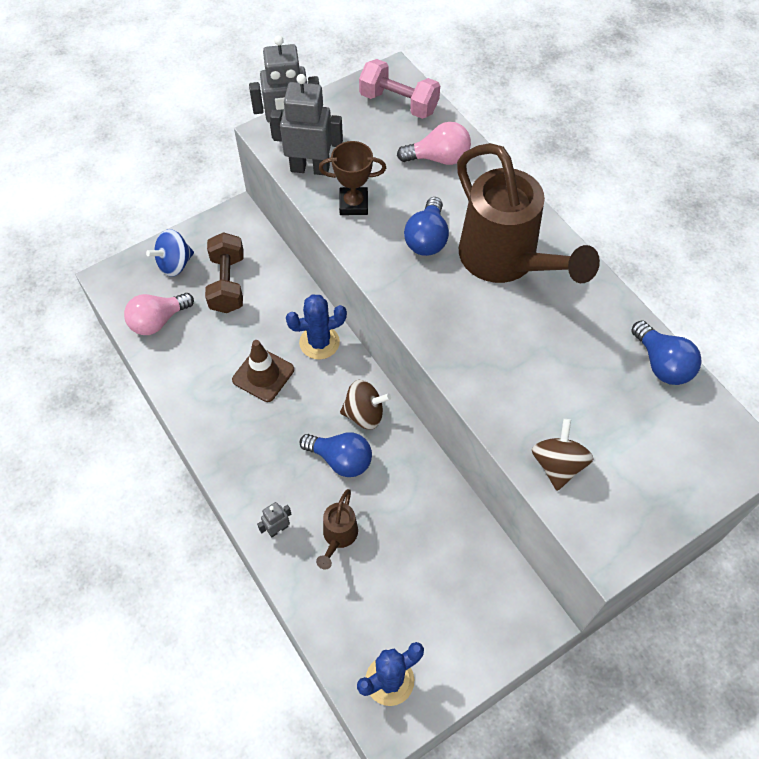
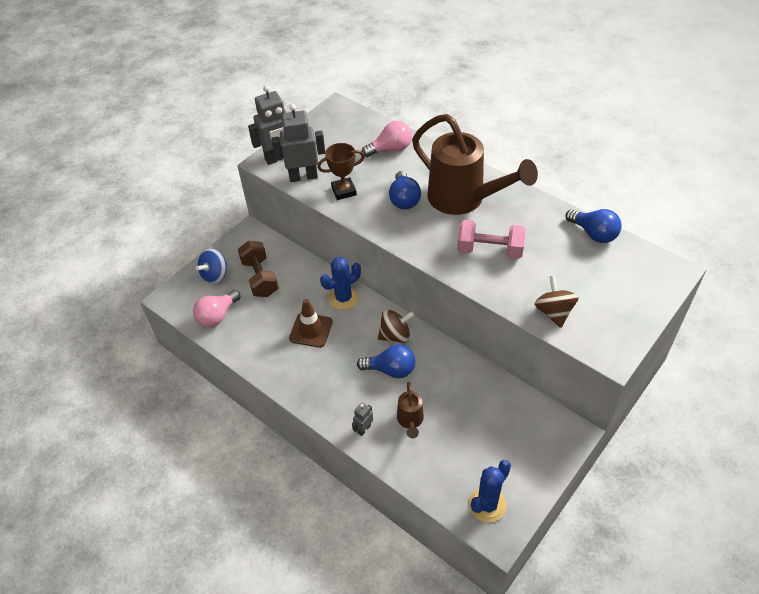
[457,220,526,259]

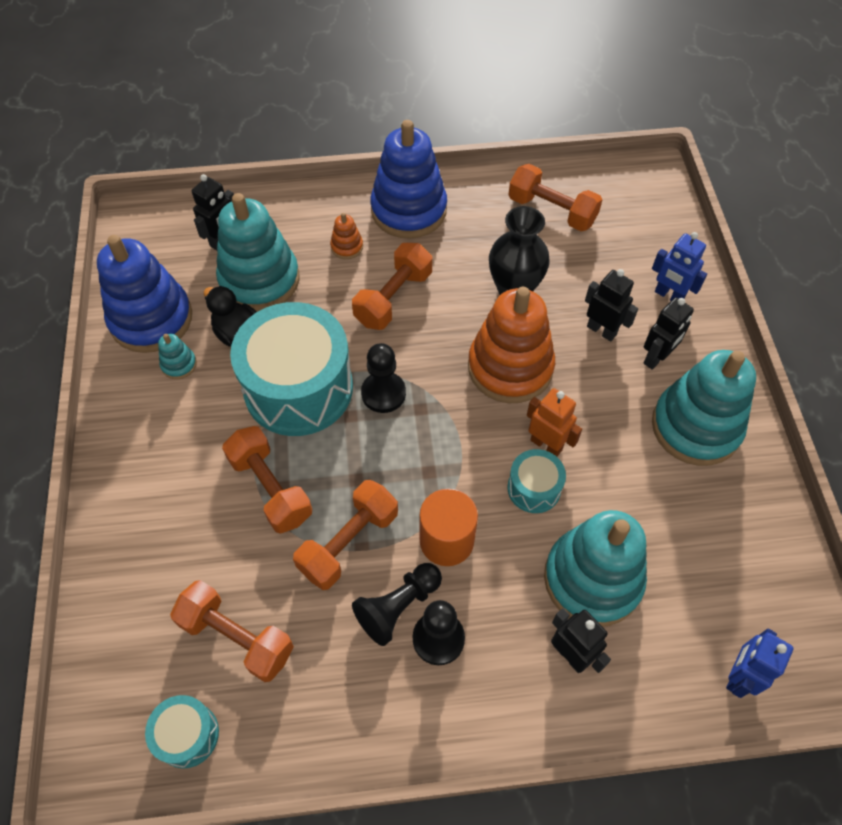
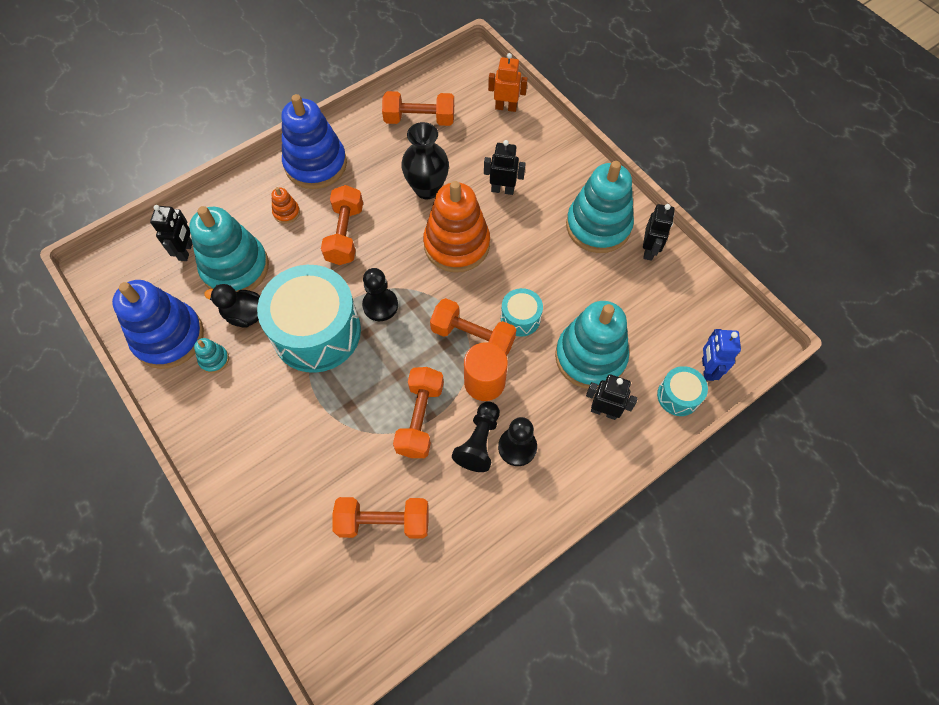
[657,366,708,416]
[430,298,516,356]
[488,53,528,112]
[643,204,675,261]
[652,232,707,301] (first image)

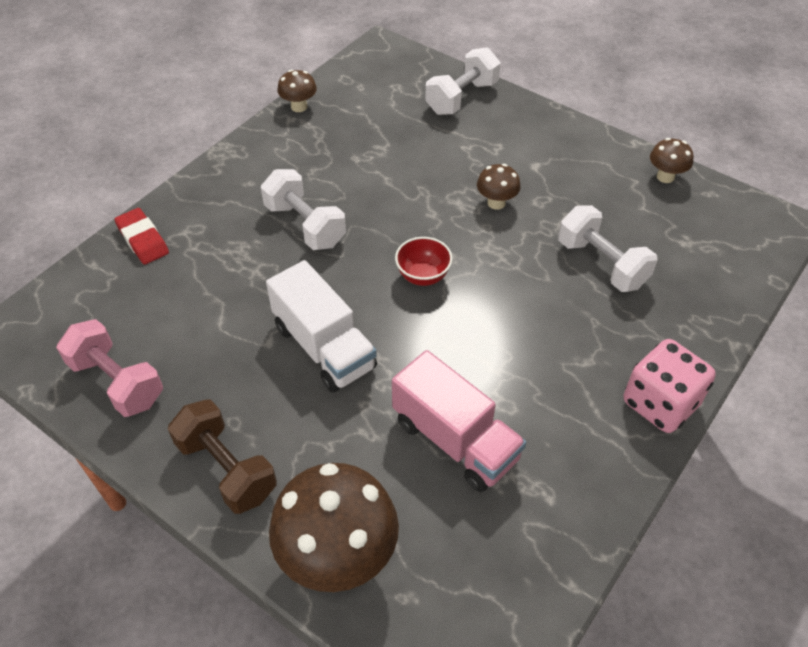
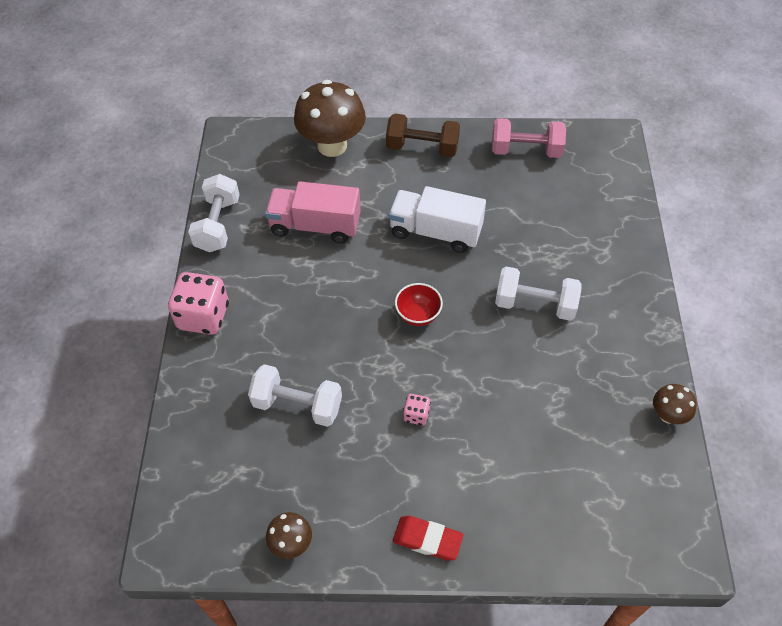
[393,516,463,560]
[188,174,240,252]
[403,394,431,425]

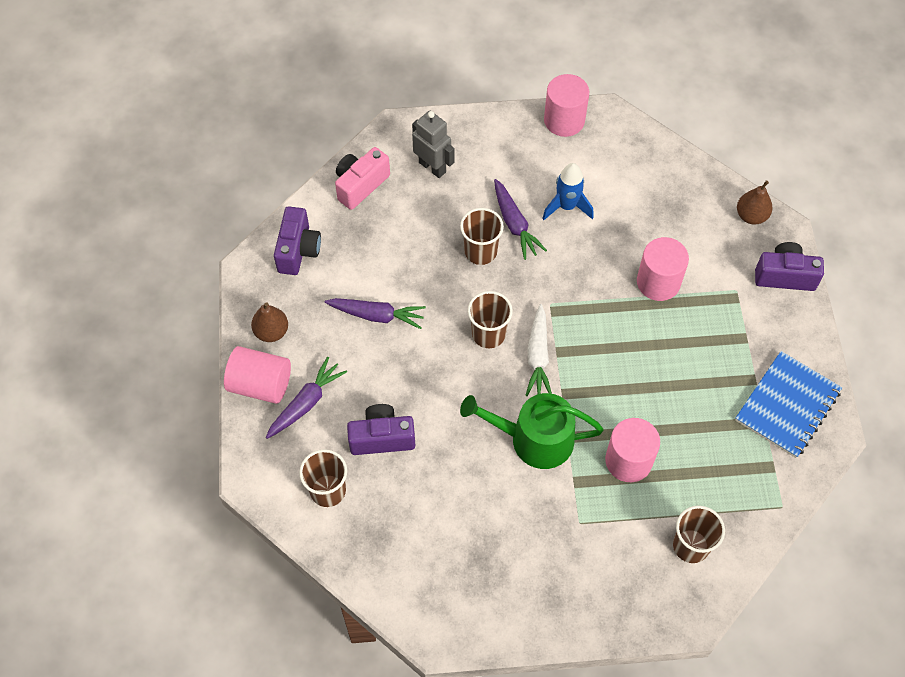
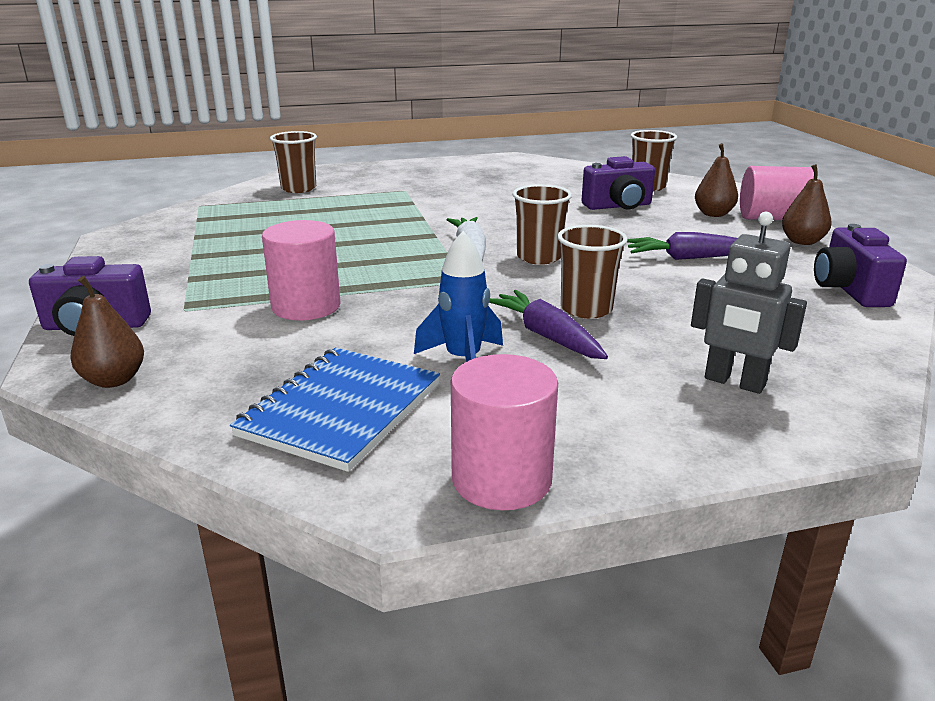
[695,143,738,217]
[335,147,390,210] (first image)
[460,393,604,469] (first image)
[605,418,660,482] (first image)
[230,348,440,472]

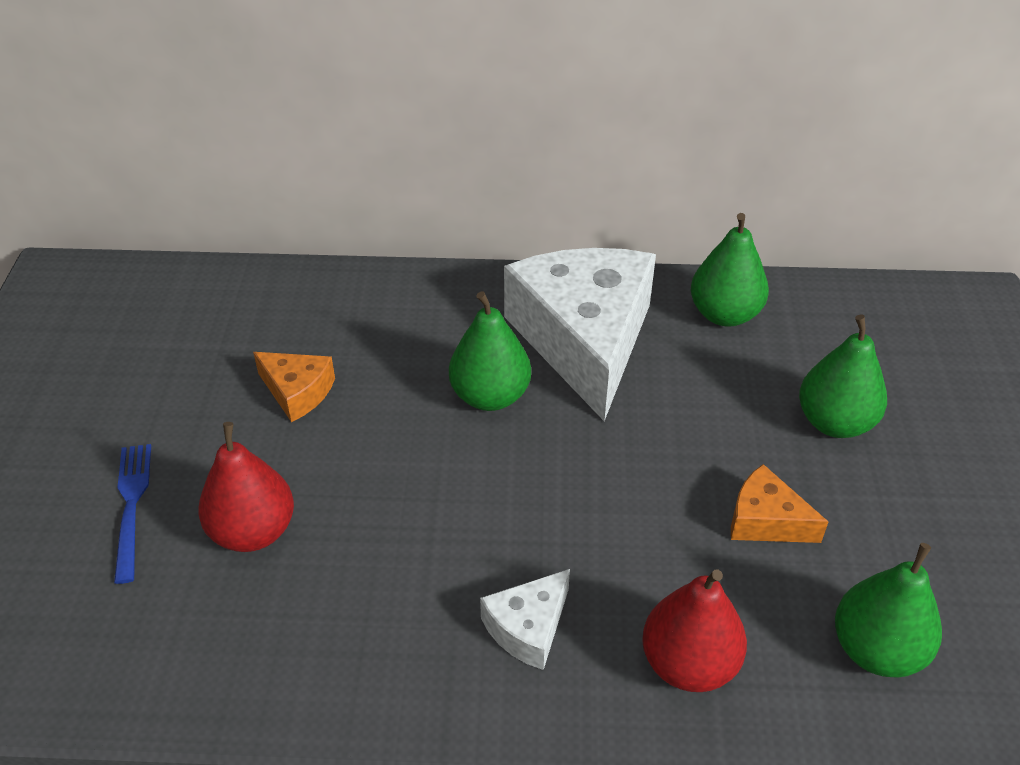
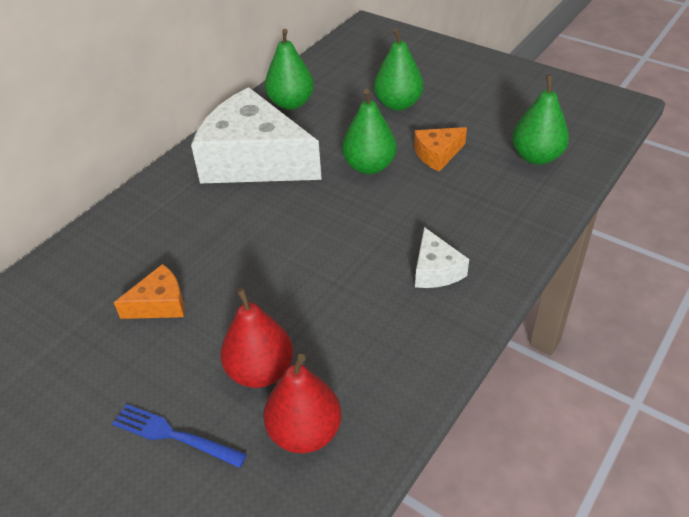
[342,89,397,174]
[263,354,341,453]

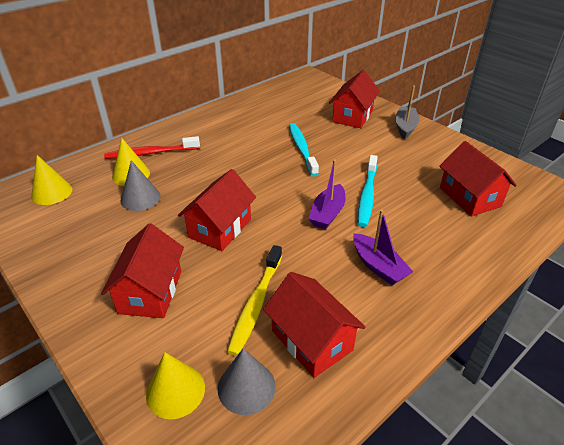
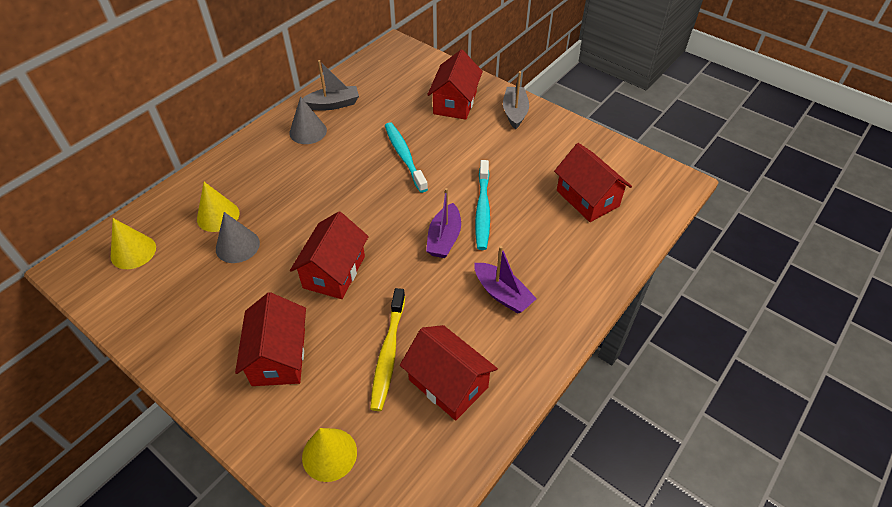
[104,136,200,159] (first image)
[289,97,327,144]
[302,60,359,110]

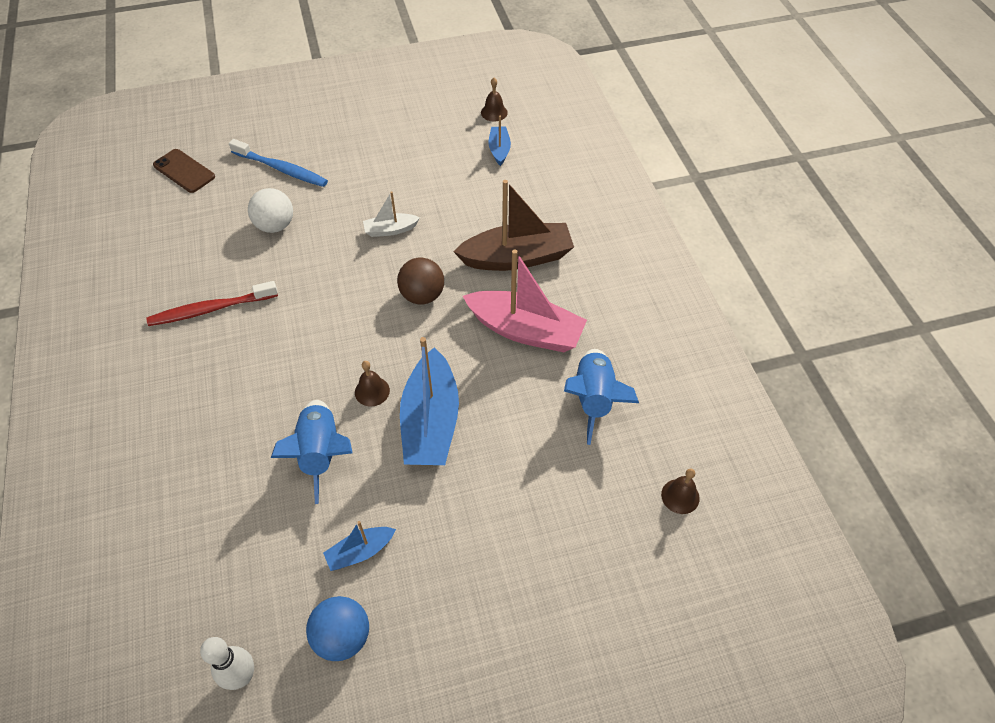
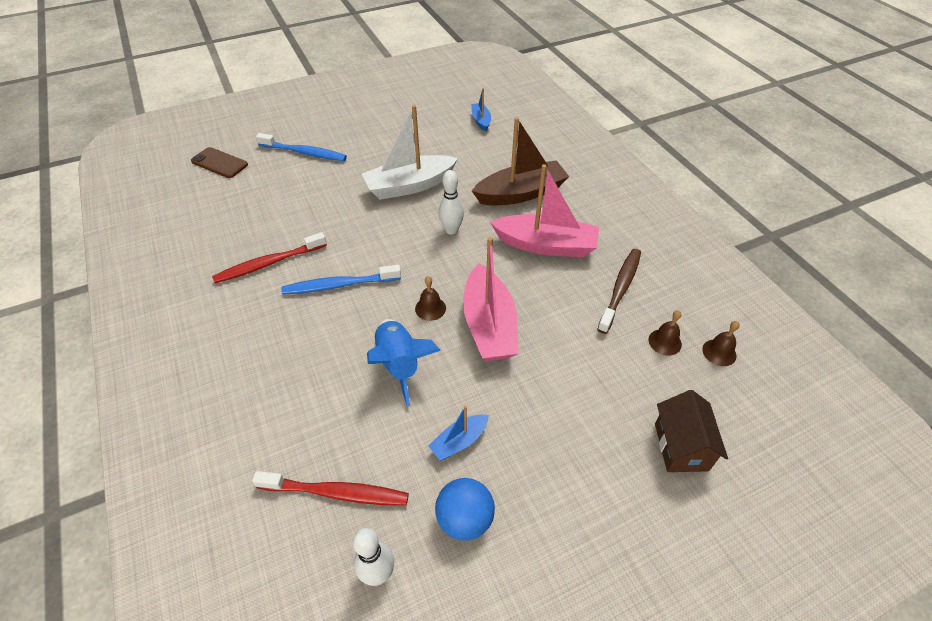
[248,188,293,233] (first image)
[362,105,458,200]
[439,170,464,235]
[463,237,519,361]
[649,310,682,355]
[597,249,641,334]
[252,471,409,506]
[281,265,401,295]
[655,390,728,472]

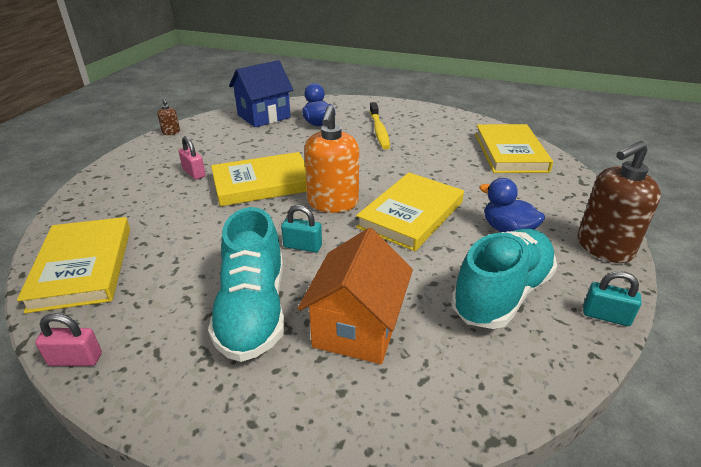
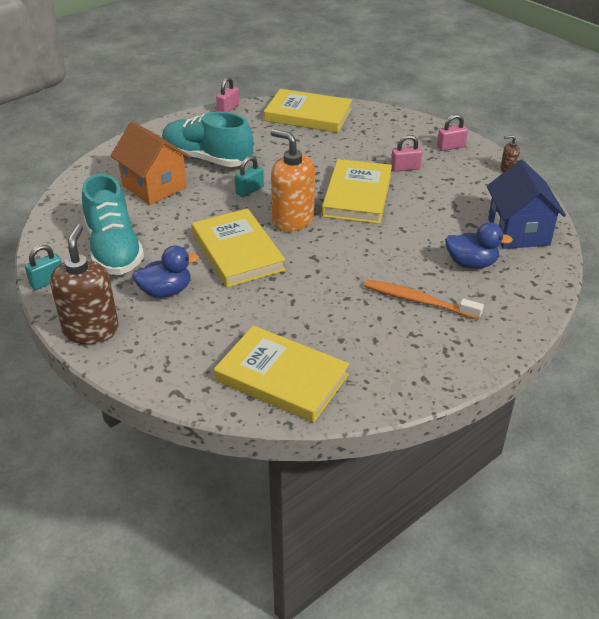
[364,279,484,320]
[437,114,468,151]

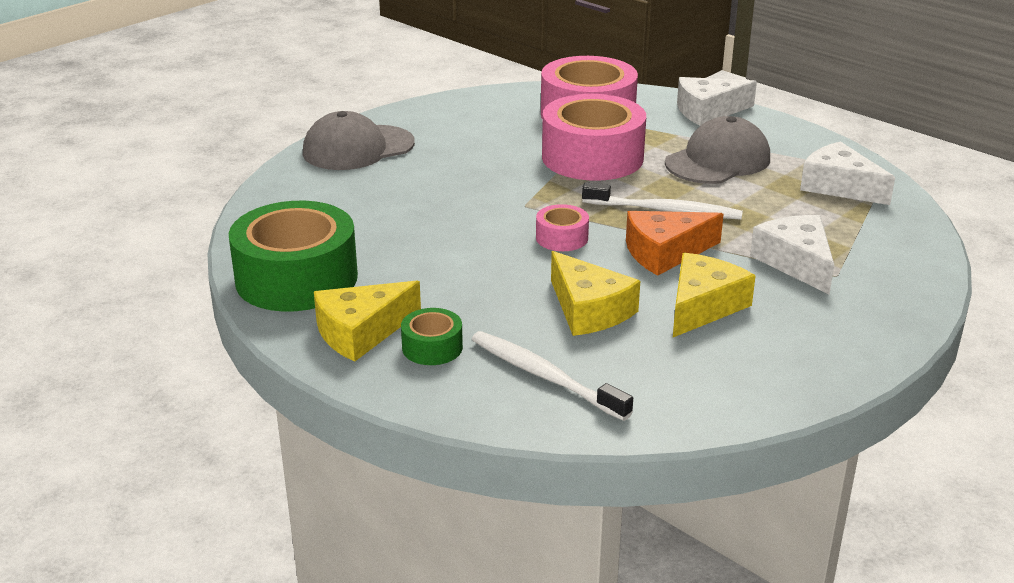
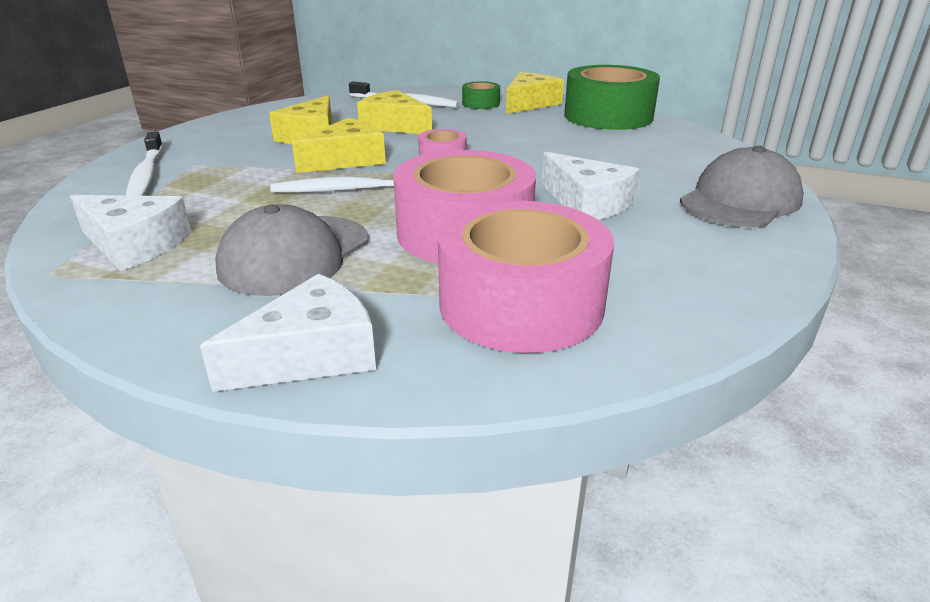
[292,118,386,173]
[542,152,640,220]
[126,131,163,196]

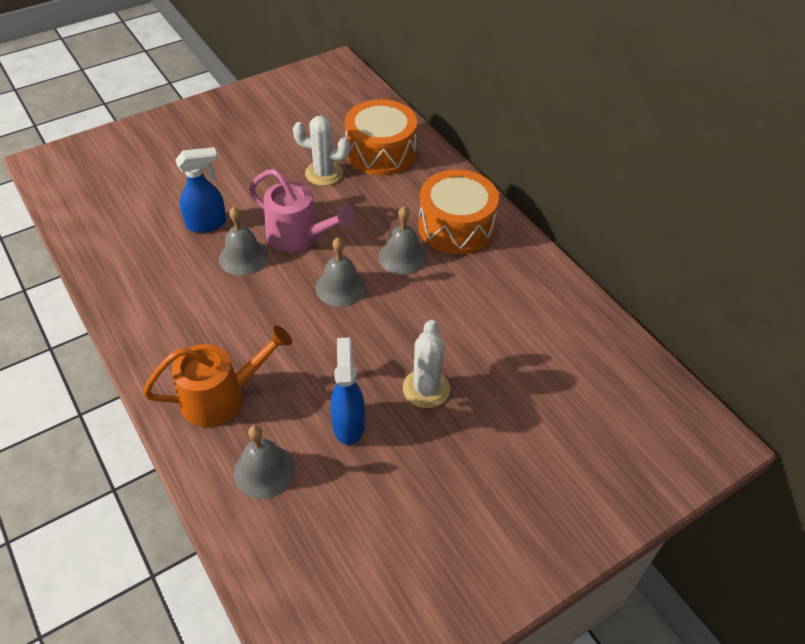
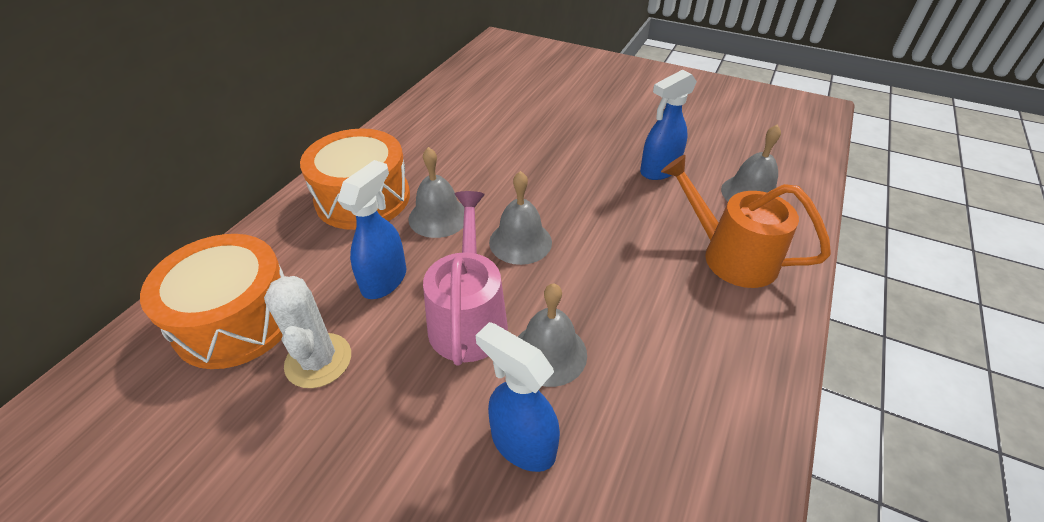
[403,320,450,408] (first image)
[337,160,406,299]

